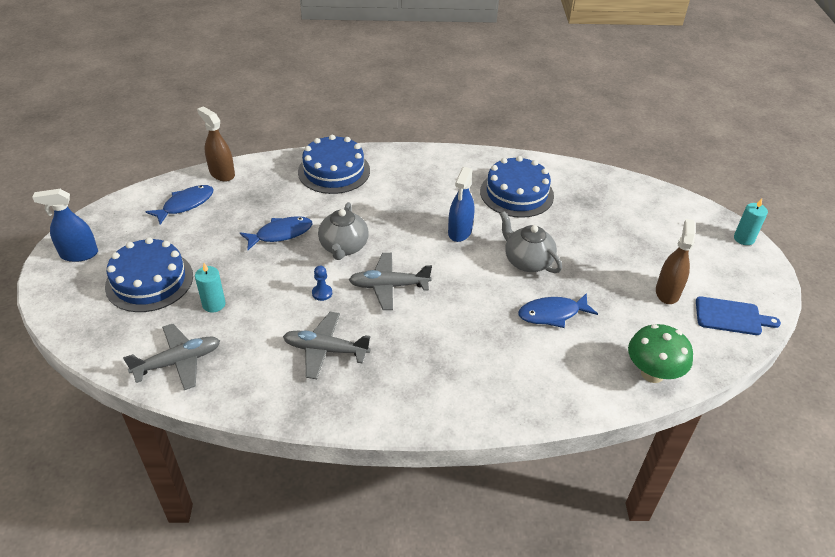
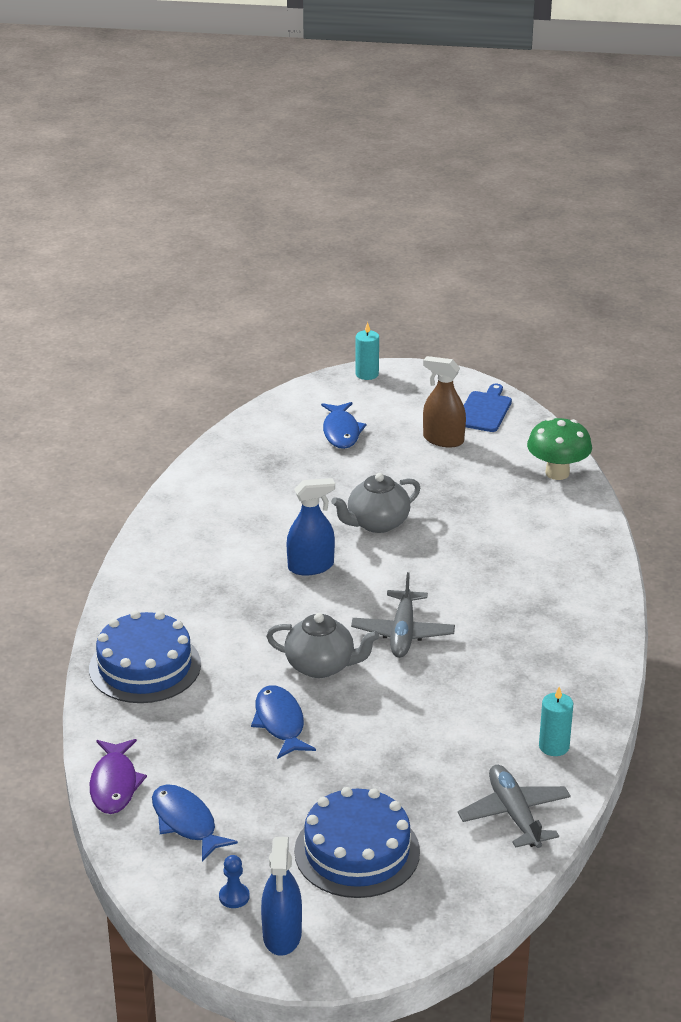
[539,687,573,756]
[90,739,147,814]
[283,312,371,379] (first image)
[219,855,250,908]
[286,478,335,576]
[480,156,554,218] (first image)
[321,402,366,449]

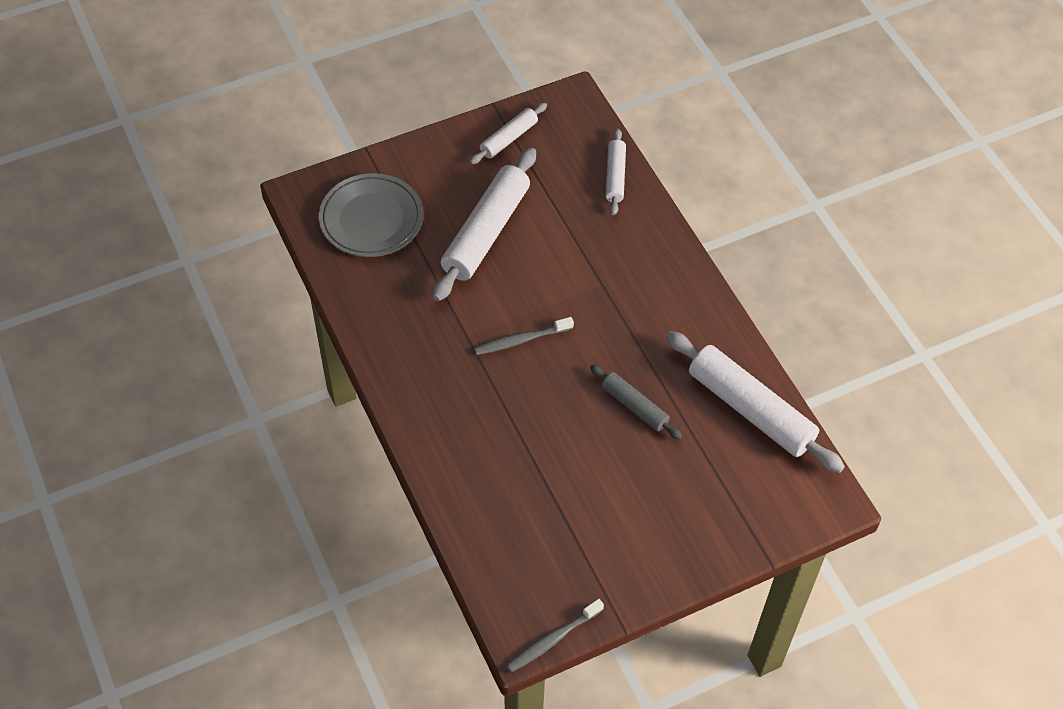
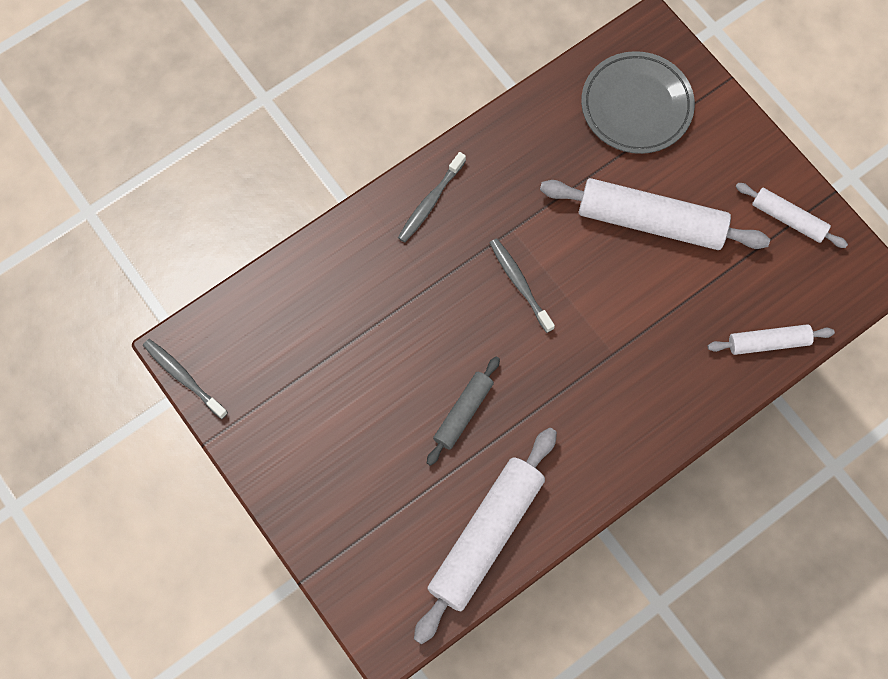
[398,152,466,243]

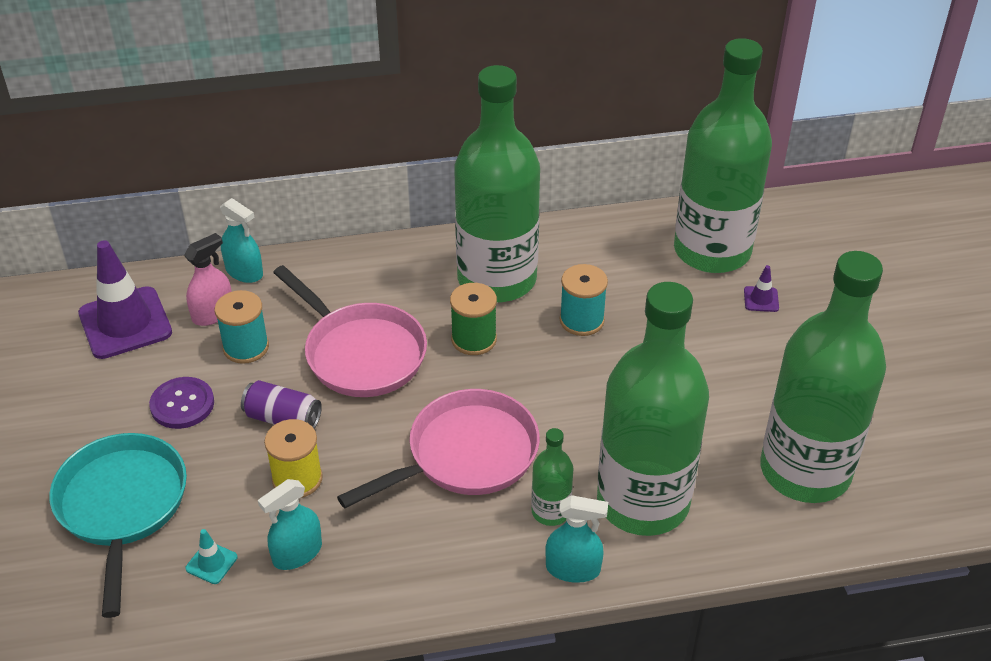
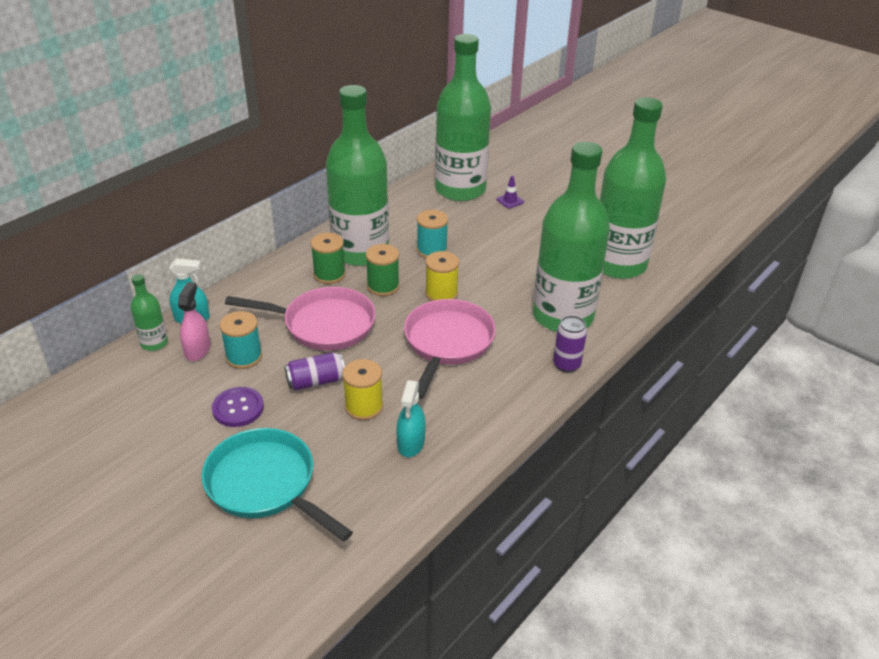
[78,240,172,359] (first image)
[185,529,237,584] (first image)
[130,274,168,351]
[553,315,587,372]
[311,233,346,284]
[425,251,459,301]

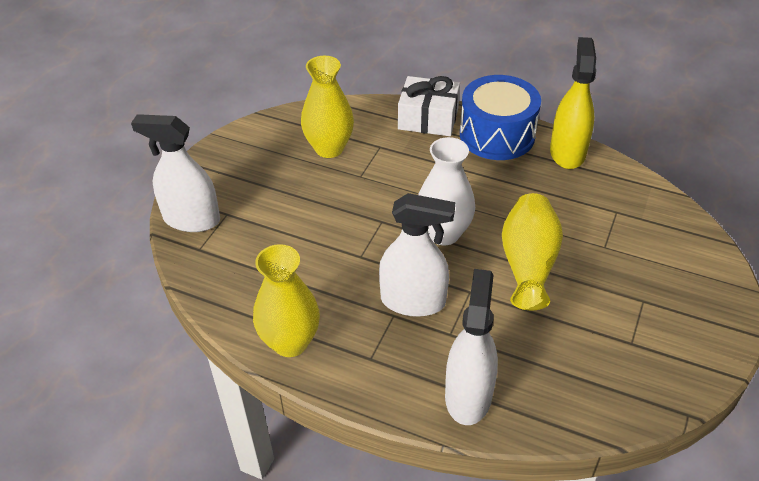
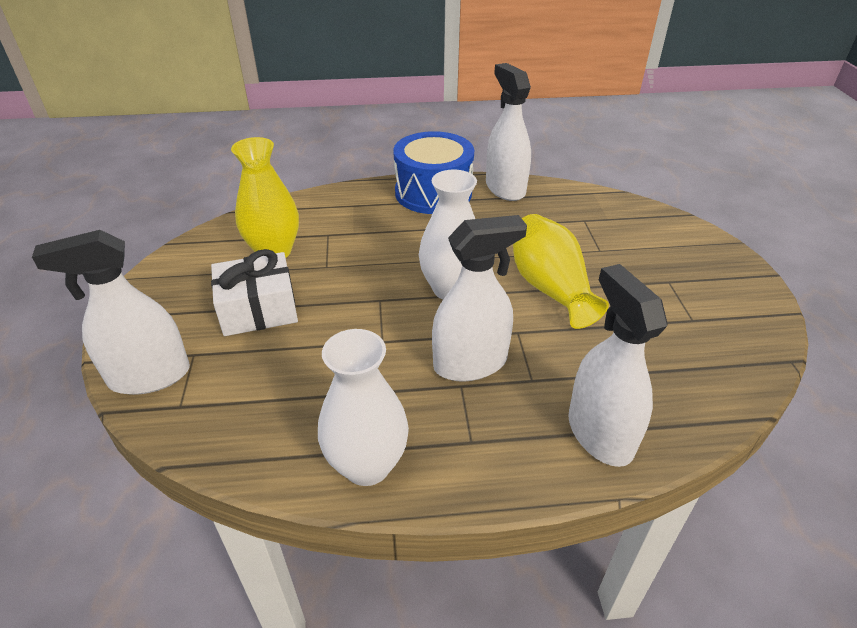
[318,329,409,486]
[211,249,298,336]
[486,63,531,201]

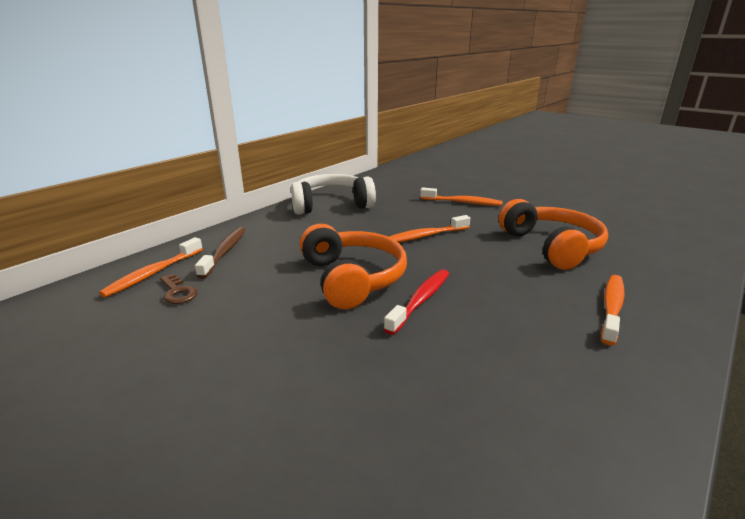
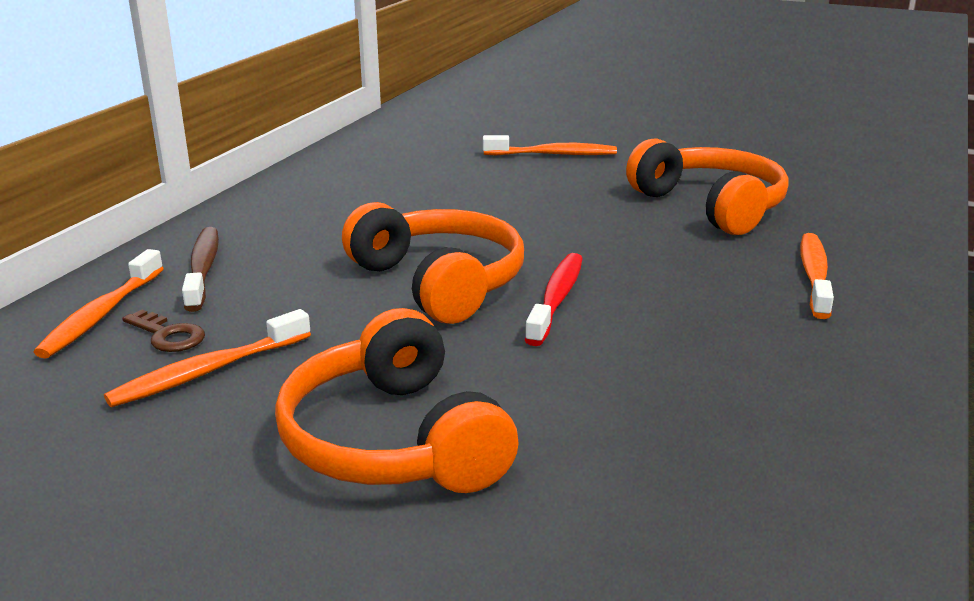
[291,174,376,215] (first image)
[104,309,311,407]
[275,308,519,493]

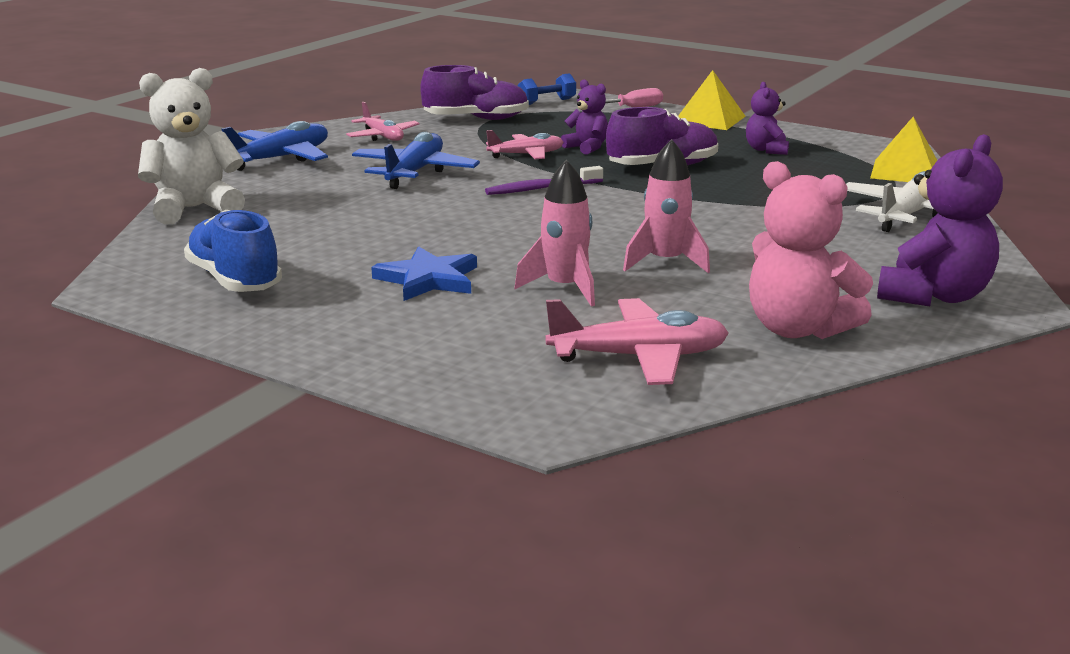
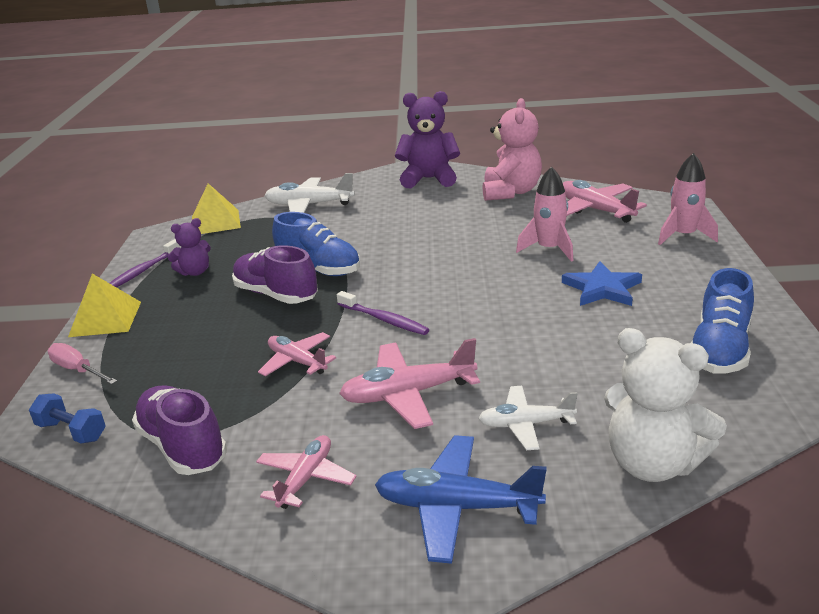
[339,338,480,429]
[561,79,608,155] (first image)
[658,153,718,245]
[110,239,181,287]
[272,212,360,276]
[478,386,578,450]

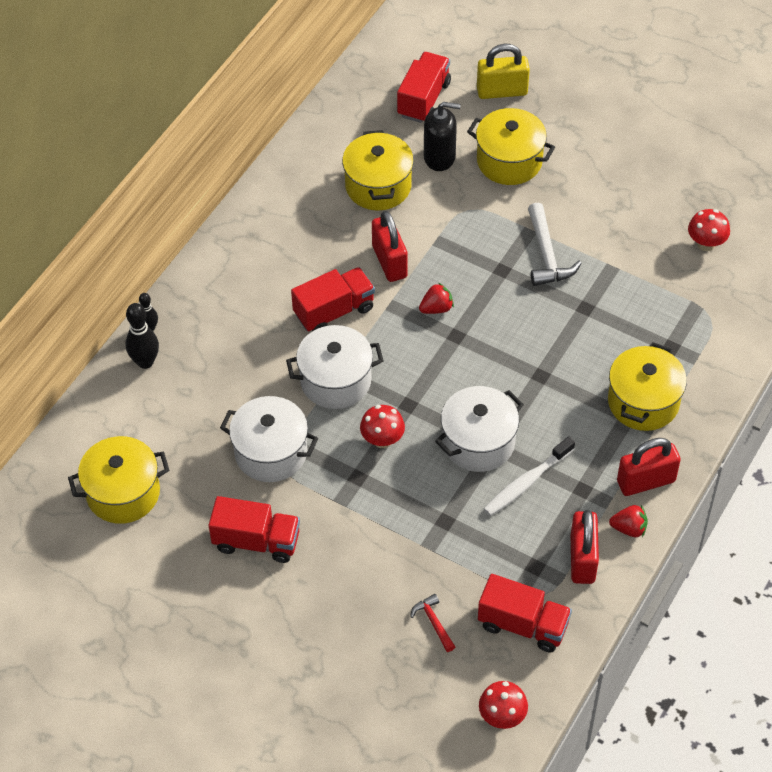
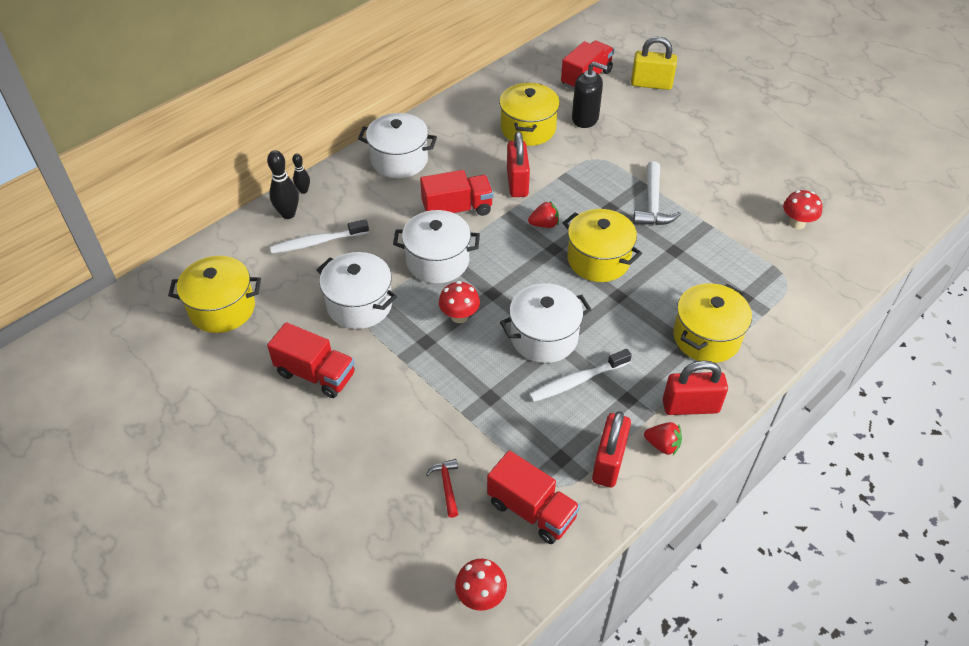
[563,209,642,282]
[270,219,369,254]
[358,113,437,178]

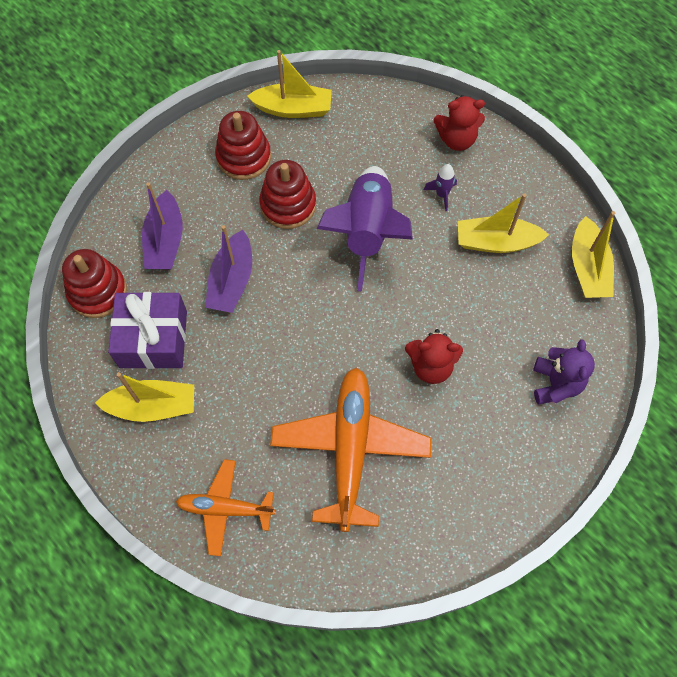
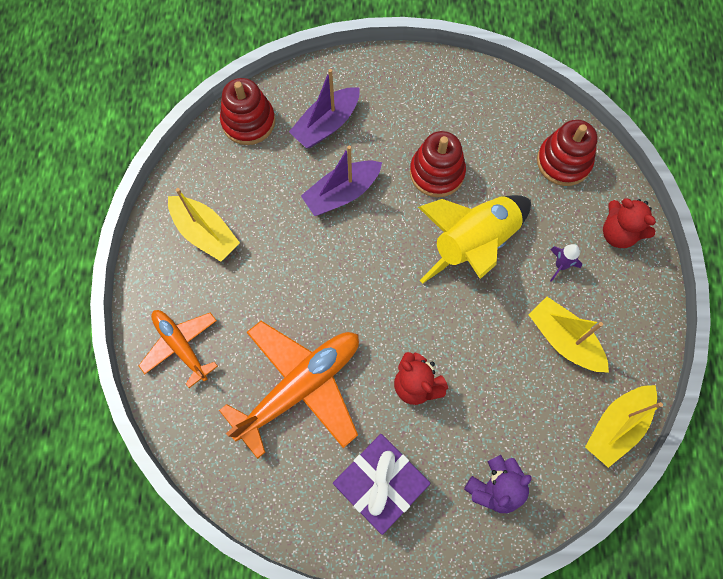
[333,434,430,535]
[537,119,598,186]
[247,50,332,118] (first image)
[418,195,531,284]

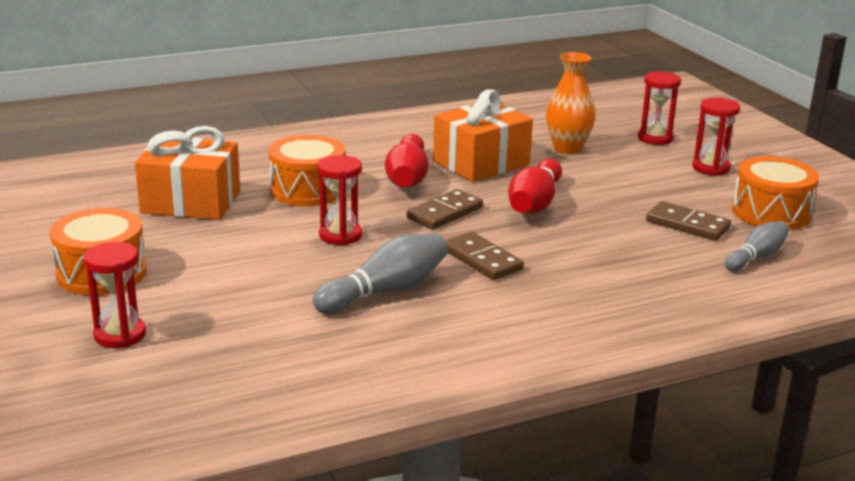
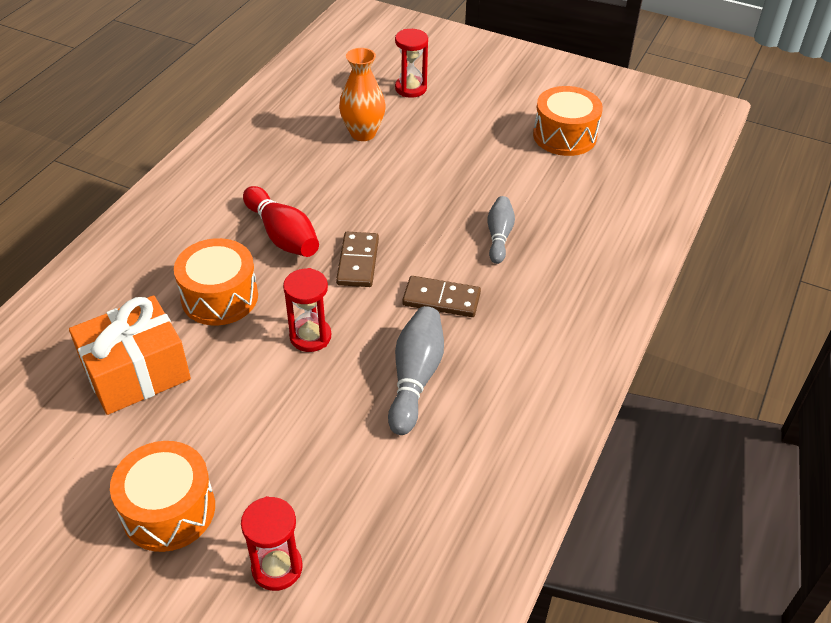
[433,89,533,182] (first image)
[508,158,562,214] (first image)
[646,201,731,240] (first image)
[692,98,740,176] (first image)
[488,196,515,264]

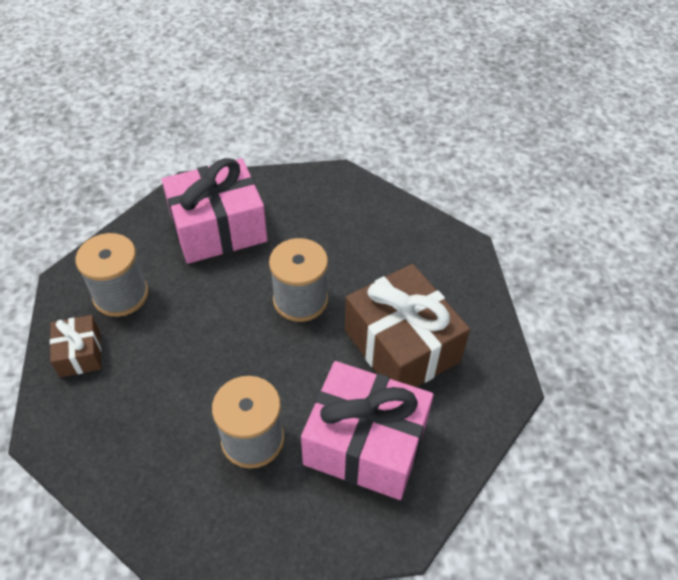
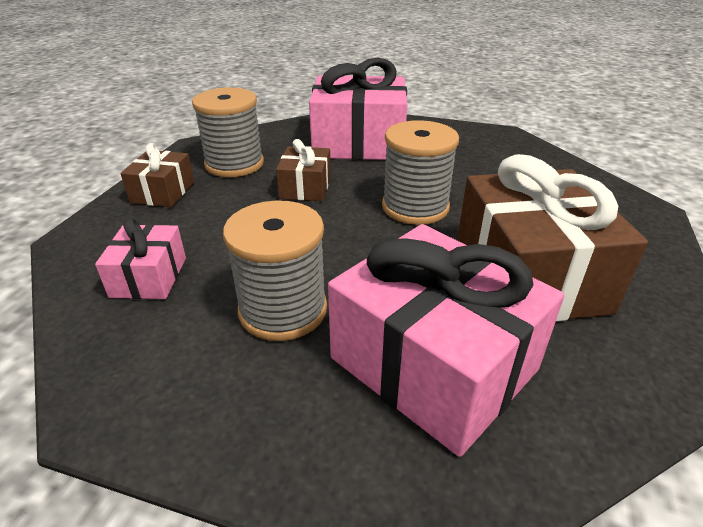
[95,218,186,299]
[276,139,331,201]

